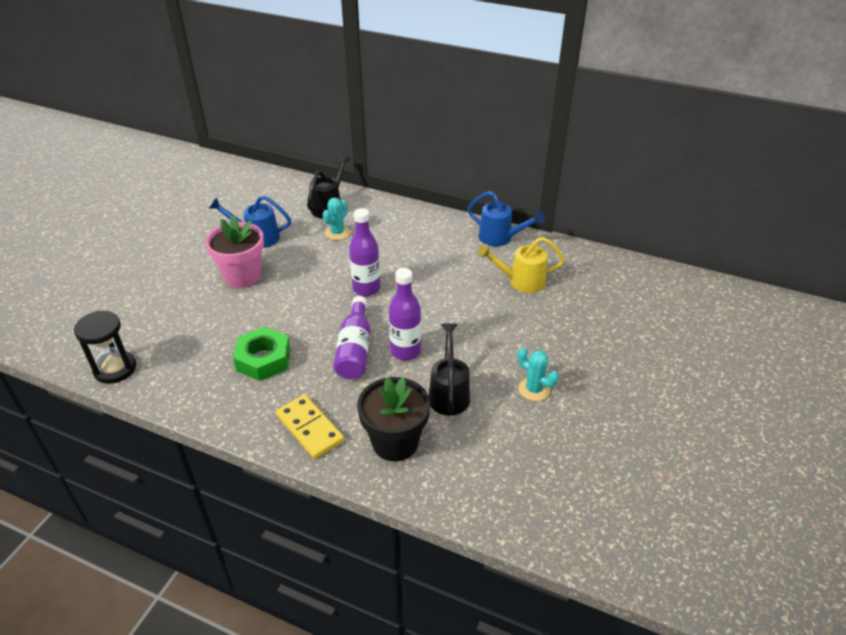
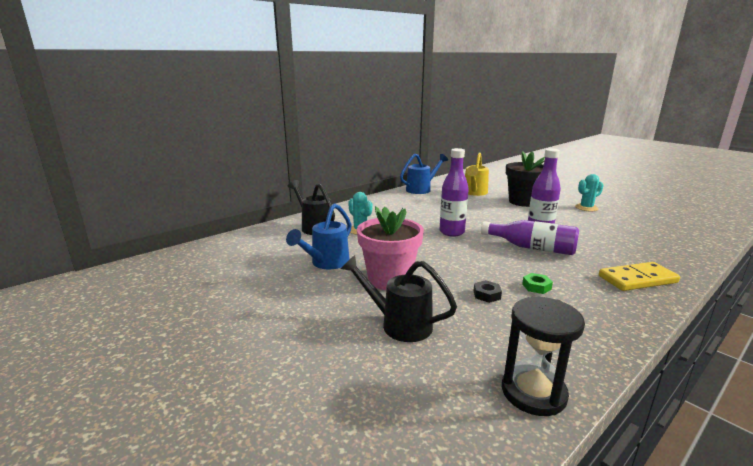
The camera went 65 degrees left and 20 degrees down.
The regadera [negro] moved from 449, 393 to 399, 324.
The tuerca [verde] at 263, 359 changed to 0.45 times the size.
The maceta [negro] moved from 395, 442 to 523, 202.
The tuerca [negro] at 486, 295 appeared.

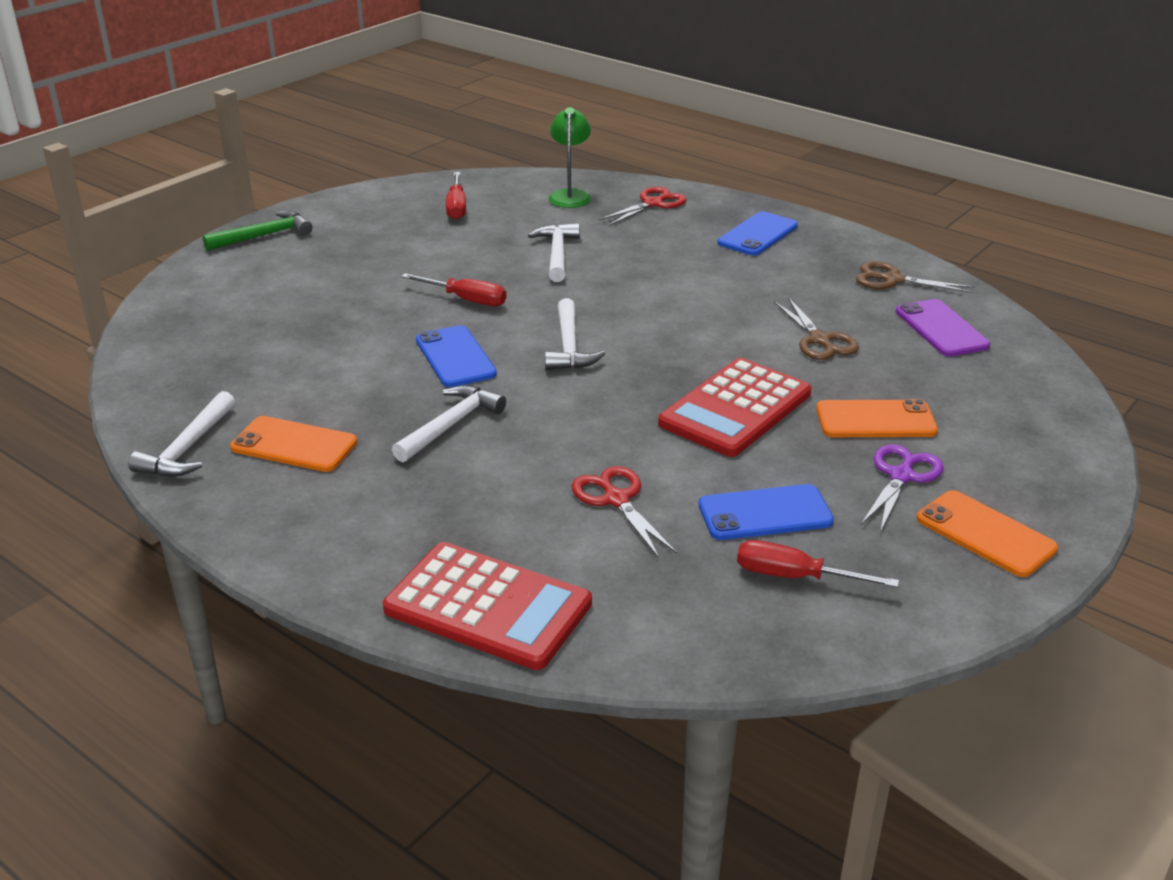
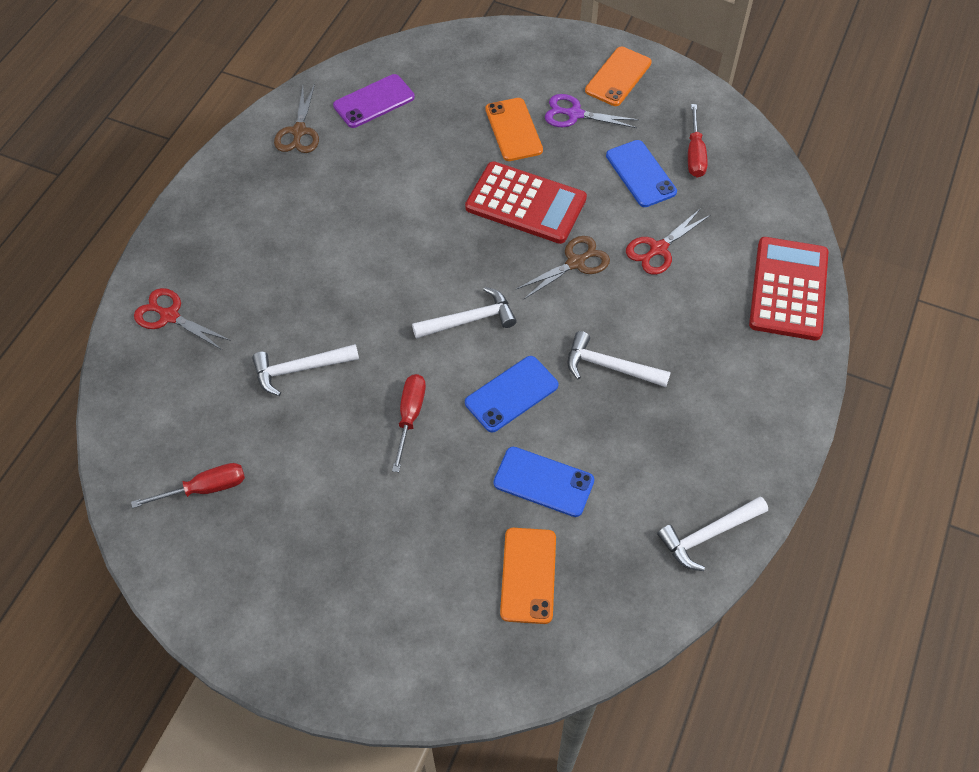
The camera went 105 degrees left and 25 degrees up.
The lámpara [verde] at 570, 195 disappeared.
The martillo [verde] at 264, 236 disappeared.
The móvil [azul] moved from 757, 234 to 543, 482.
The tijeras [marrón] moved from 819, 340 to 575, 263.
The martillo [blanco] at 188, 448 turned 150 degrees clockwise.
The móvil [naranja] moved from 294, 445 to 528, 575.

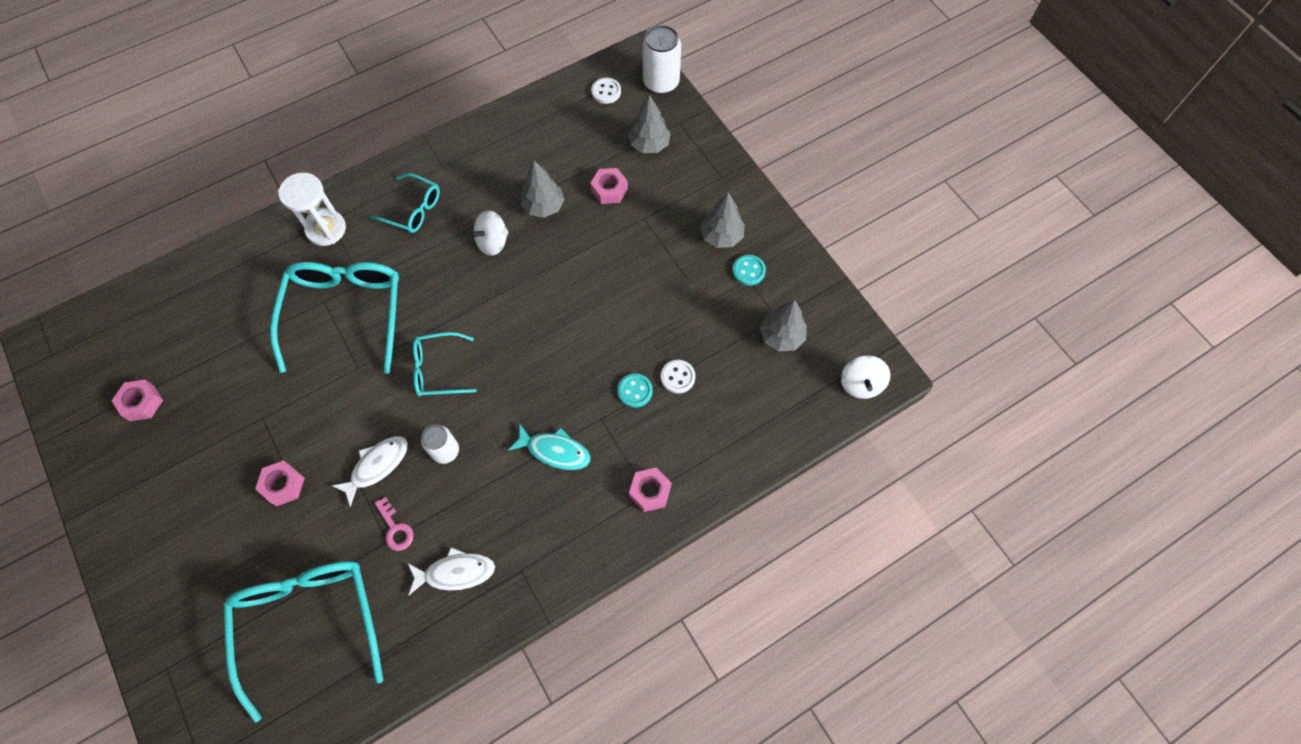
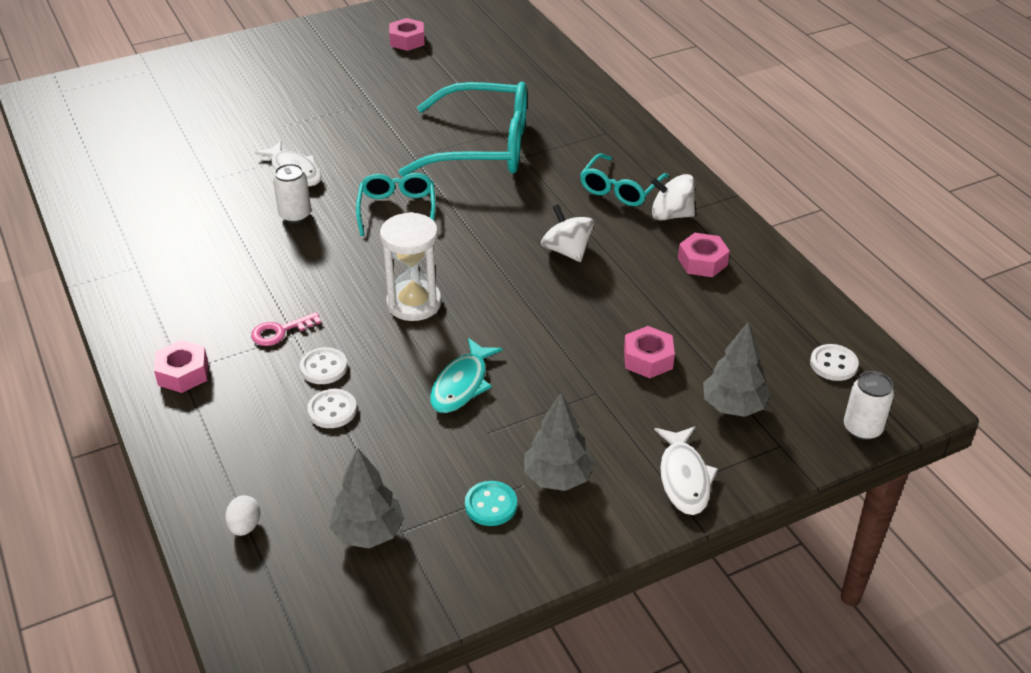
The camera went 95 degrees right and 25 degrees down.
The lata [blanco] at 661, 82 changed to 0.64 times the size.
The árbol [gris] at 543, 206 disappeared.
The reloj de arena [blanco] moved from 326, 229 to 414, 303.
The peonza [blanco] moved from 860, 384 to 671, 215.
The botón [turquesa] at 635, 391 became the botón [blanco] at 324, 367.
The pez [turquesa] moved from 555, 451 to 462, 384.
The tuerca [rosa] moved from 283, 485 to 702, 262.
The llave [rosa] moved from 395, 528 to 280, 331.
The pez [blanco] moved from 455, 572 to 684, 478.
The gafas [turquesa] at 309, 622 disappeared.
The huevo [blanco] at 245, 526 appeared.

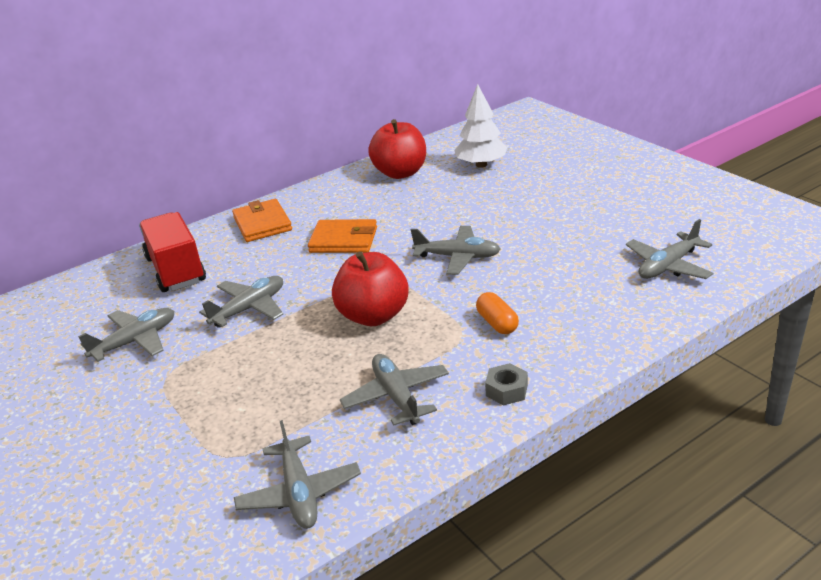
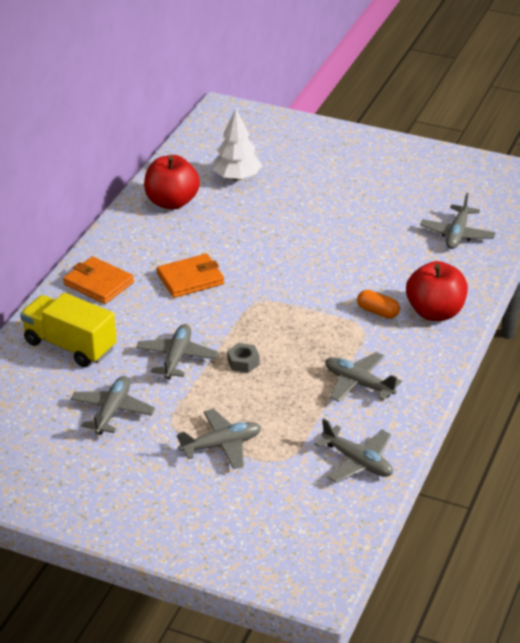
The camera went 35 degrees left and 5 degrees up.
The camión [rojo] at 176, 270 became the camión [amarillo] at 70, 346.
The avión [gris] moved from 457, 257 to 221, 445.
The manzana [rojo] moved from 373, 316 to 435, 312.
The tuerca [gris] moved from 506, 390 to 243, 362.

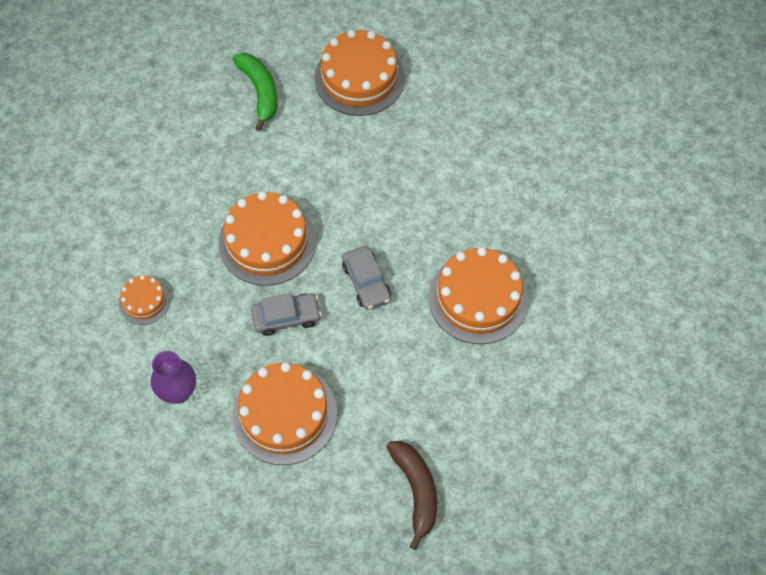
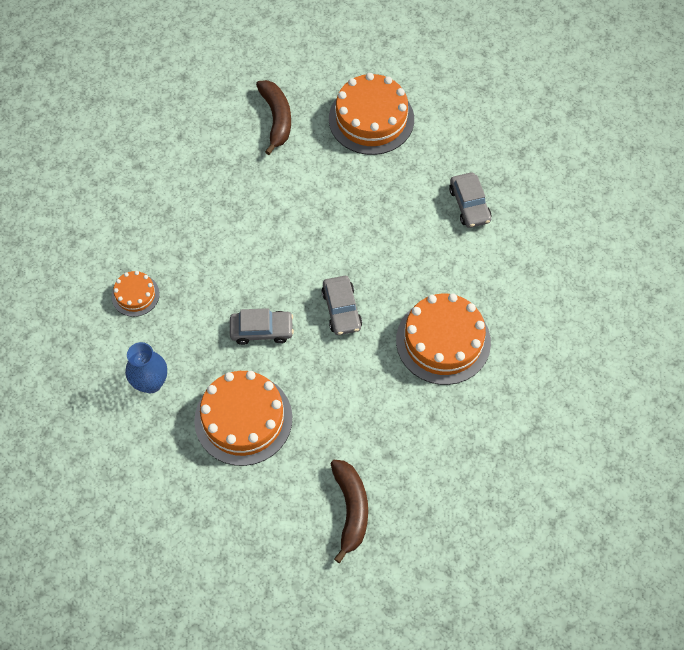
The camera went 10 degrees right and 0 degrees up.
The plátano [verde] at 260, 92 became the plátano [marrón] at 276, 119.
The tarta [naranja] at 267, 242 disappeared.
The florero [morado] at 178, 392 became the florero [azul] at 151, 383.
The coche [gris] at 469, 205 appeared.

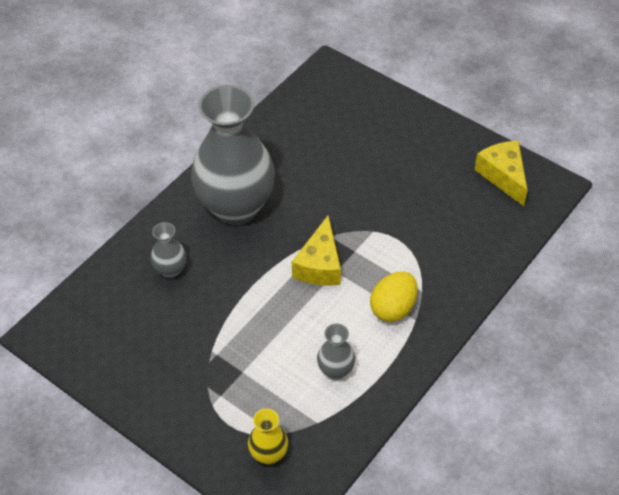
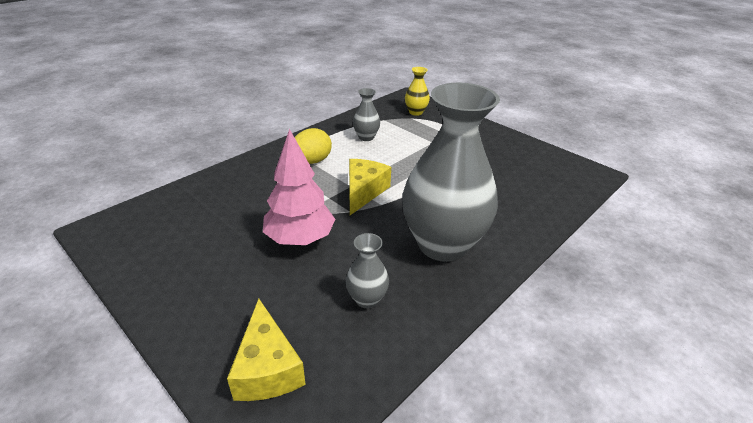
The camera went 175 degrees left and 15 degrees down.
The queso [amarillo] moved from 503, 176 to 267, 368.
The florero [gris] moved from 170, 270 to 367, 299.
The árbol [rosa] at 300, 239 appeared.

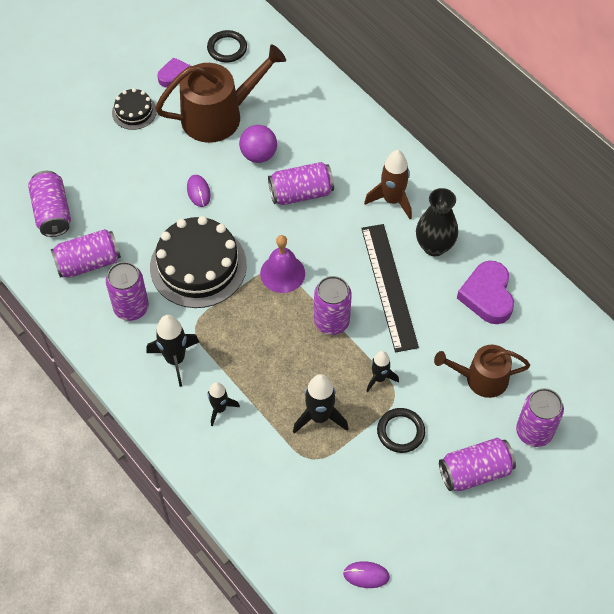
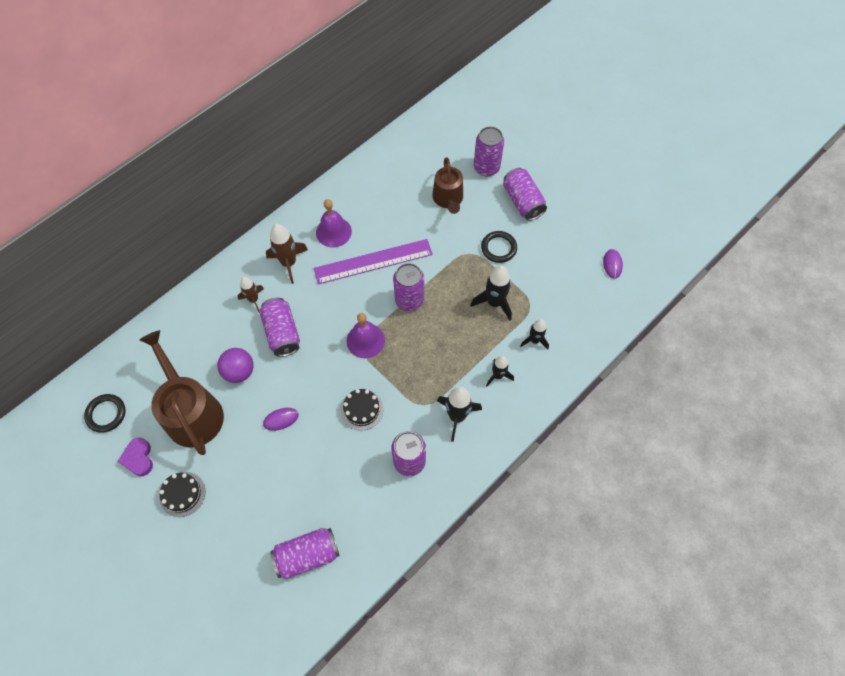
The camera went 95 degrees left and 5 degrees up.
The florero [negro] at 434, 246 was replaced by the campana [morado] at 333, 232.
The tarta [negro] at 198, 266 changed to 0.50 times the size.
The regla [negro] at 389, 286 became the regla [morado] at 373, 261.
The lata [morado] at 88, 263 disappeared.
The corazón [morado] at 487, 296 disappeared.
The cohete [negro] moved from 379, 378 to 534, 340.
The cohete [marrón] at 253, 300 appeared.

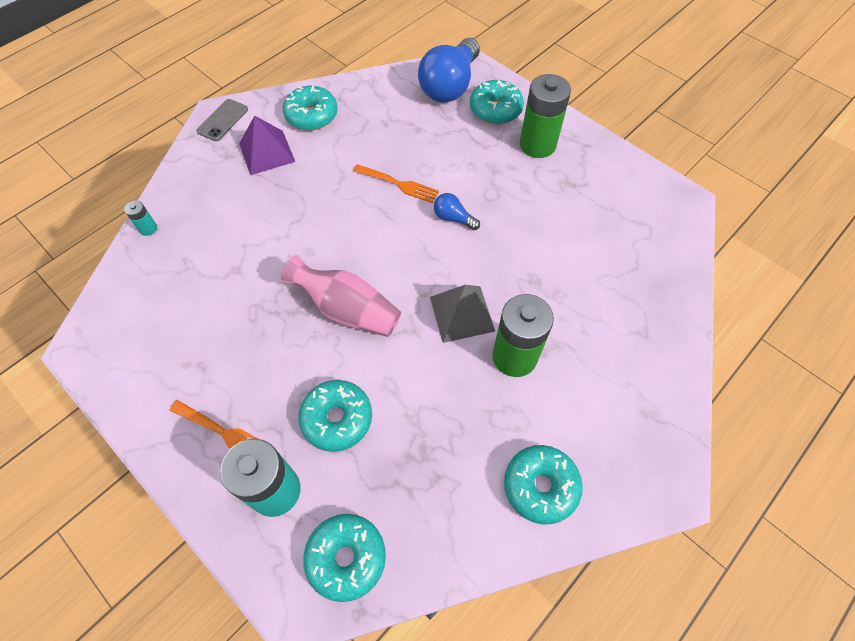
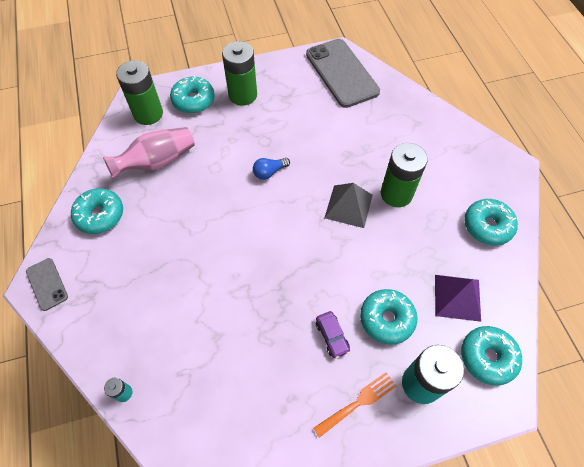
The camera went 60 degrees left and 0 degrees up.
The bombilla [azul] at 450, 85 was replaced by the pila [verde] at 148, 114.
The pirámide [morado] moved from 266, 152 to 457, 297.
The tenedor [naranja] at 399, 184 disappeared.
The florero [rosa] moved from 347, 310 to 157, 161.
The móvil [gris] at 342, 73 appeared.
The coche [morado] at 332, 336 appeared.

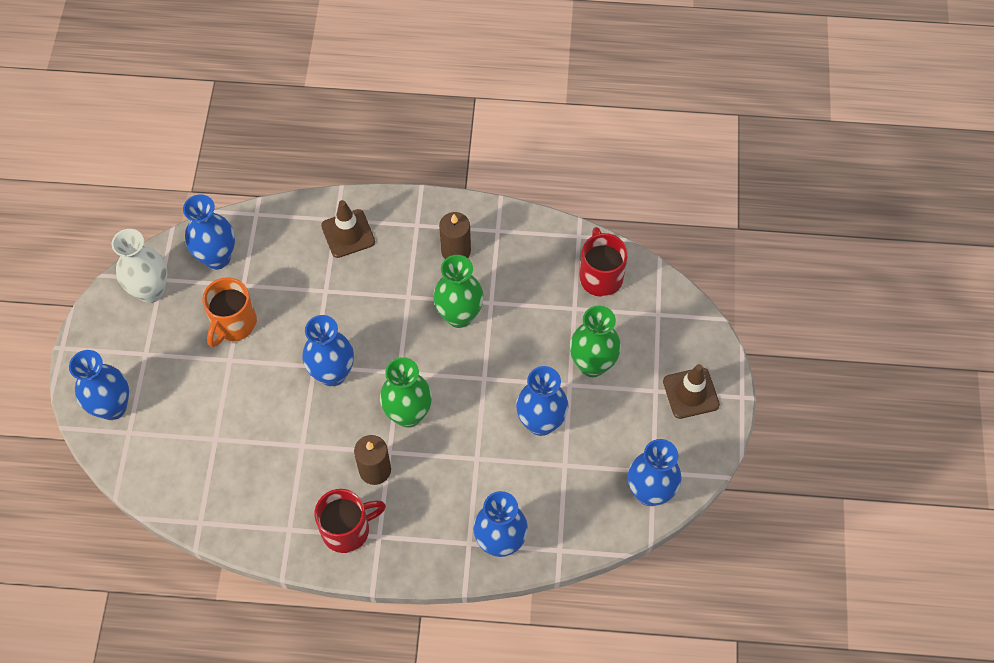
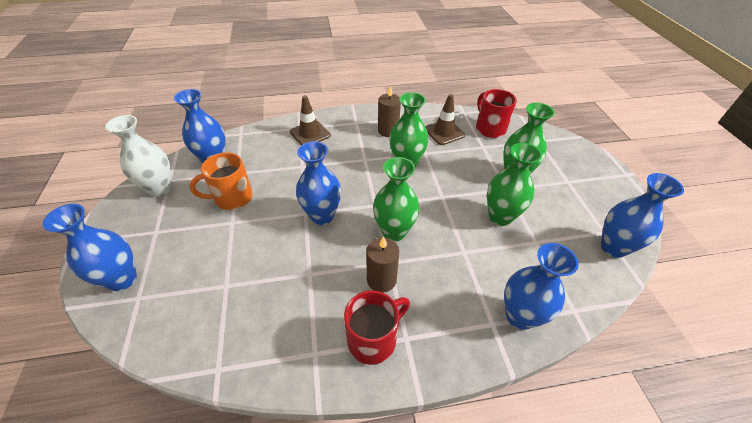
The camera went 15 degrees left and 15 degrees down.
The taza [naranja] at 233, 324 turned 60 degrees clockwise.
The cono de tráfico [marrón] moved from 690, 393 to 444, 132.
The florero [azul] at 541, 422 became the florero [verde] at 500, 217.

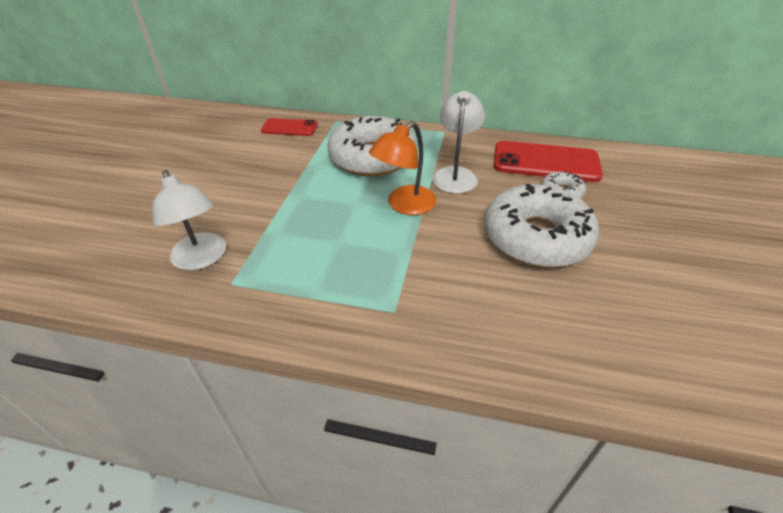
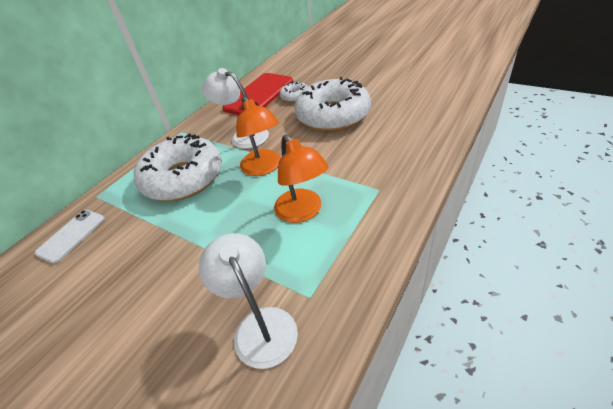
The camera went 65 degrees left and 0 degrees up.
The móvil [rojo] at 289, 128 became the móvil [blanco] at 71, 236.
The lámpara [blanco] at 202, 259 turned 105 degrees counterclockwise.
The lámpara [naranja] at 303, 212 appeared.

